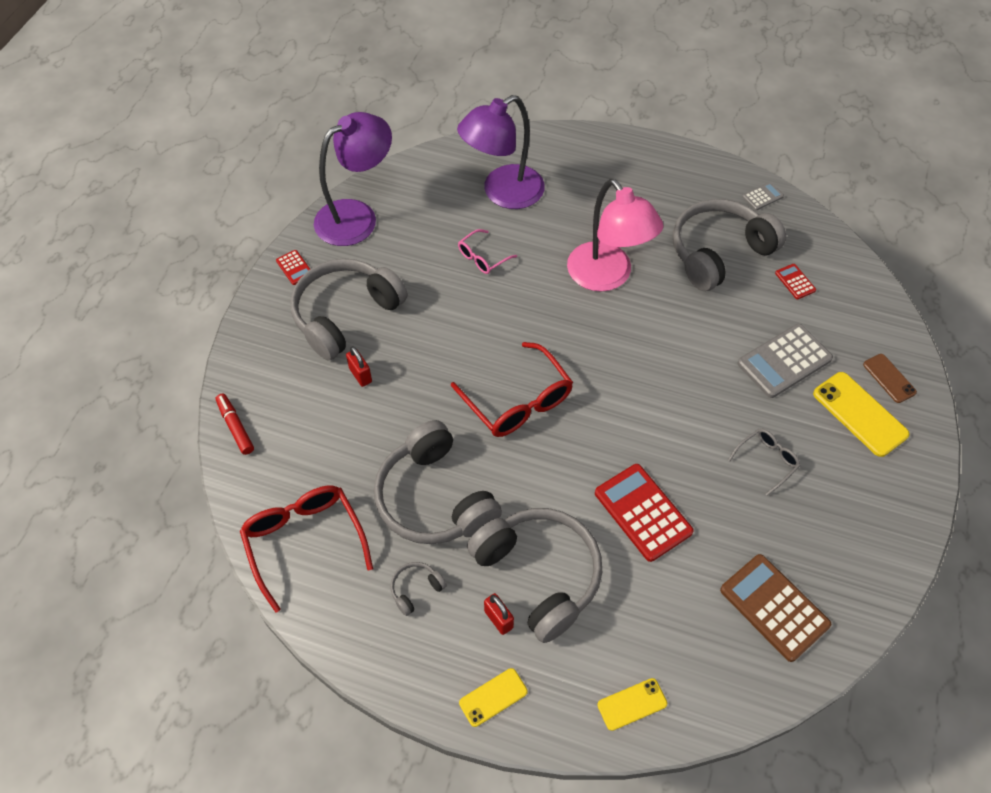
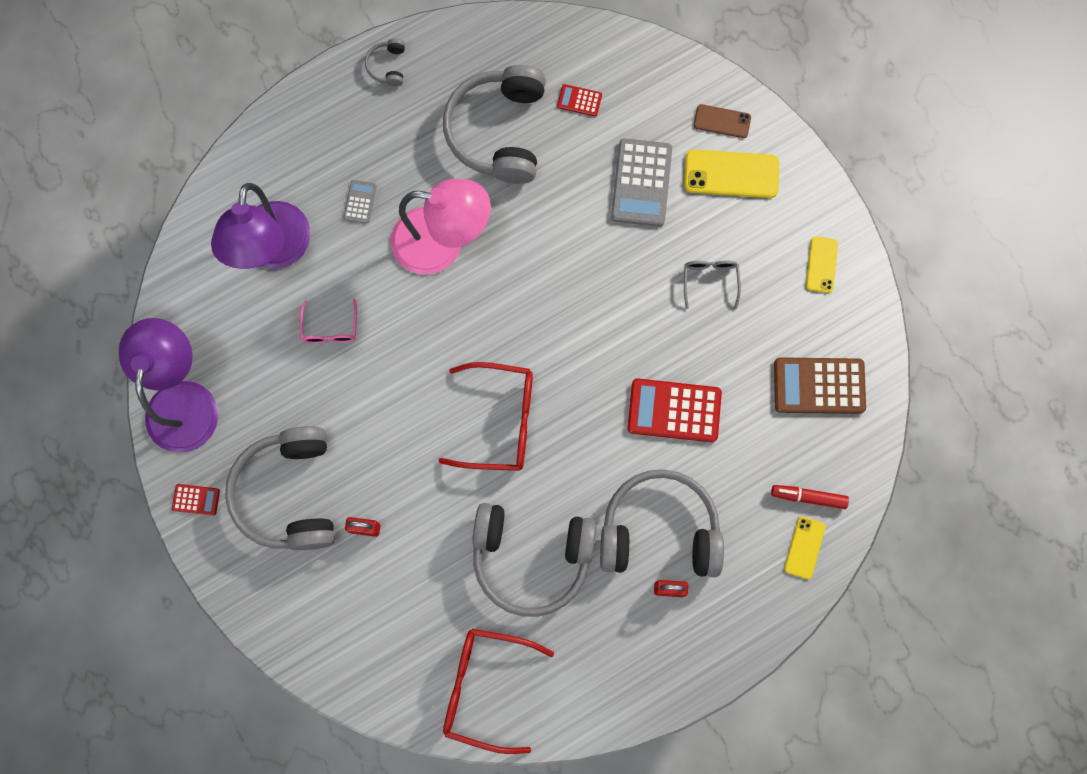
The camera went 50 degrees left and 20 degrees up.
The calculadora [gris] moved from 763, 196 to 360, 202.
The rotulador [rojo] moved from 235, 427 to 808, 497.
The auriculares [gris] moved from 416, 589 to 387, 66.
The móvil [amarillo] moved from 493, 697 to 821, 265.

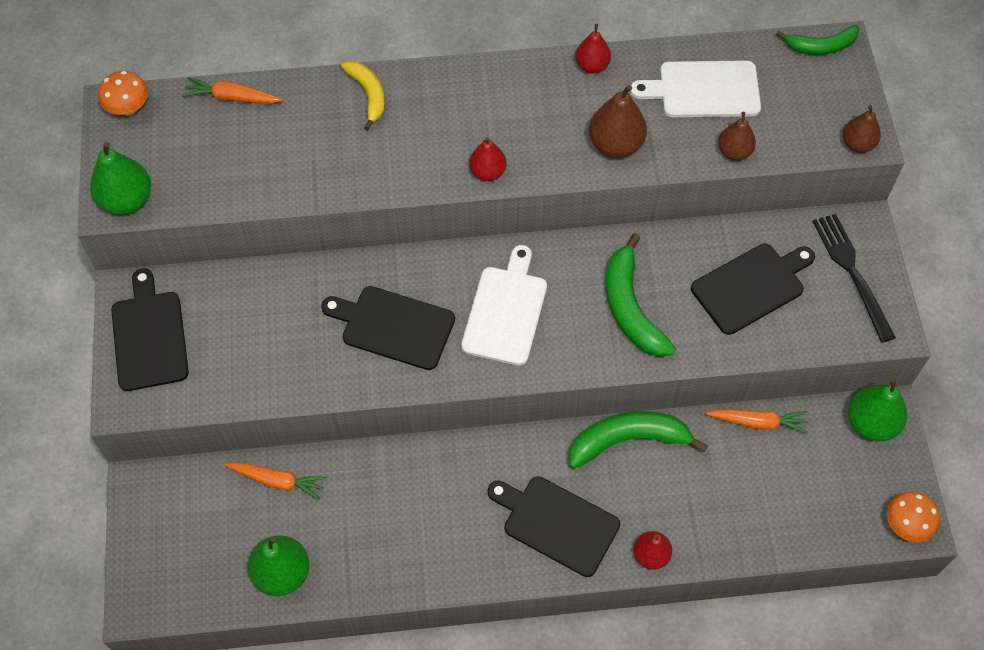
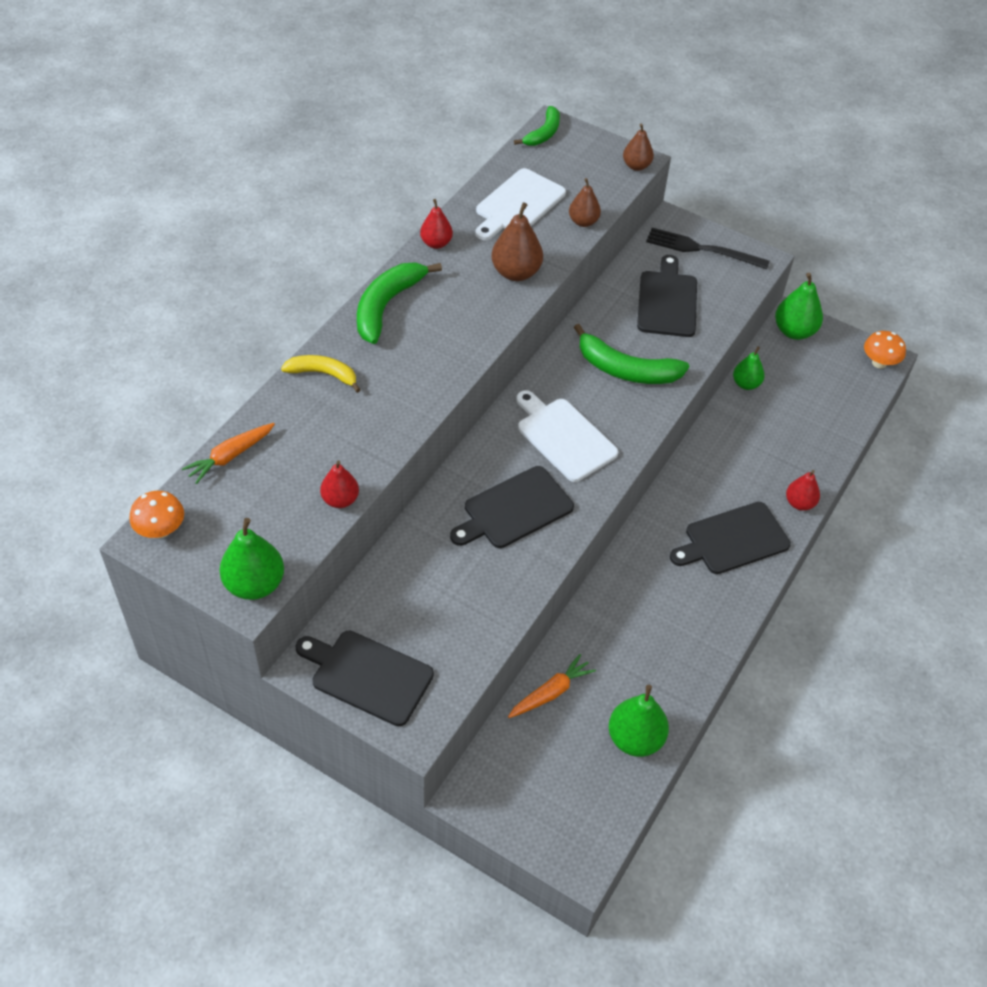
The camera went 55 degrees left and 10 degrees down.
The pera [rojo] moved from 487, 172 to 340, 500.
The zanahoria [naranja] at 758, 422 was replaced by the pera [verde] at 746, 384.
The plátano [verde] moved from 628, 440 to 387, 306.

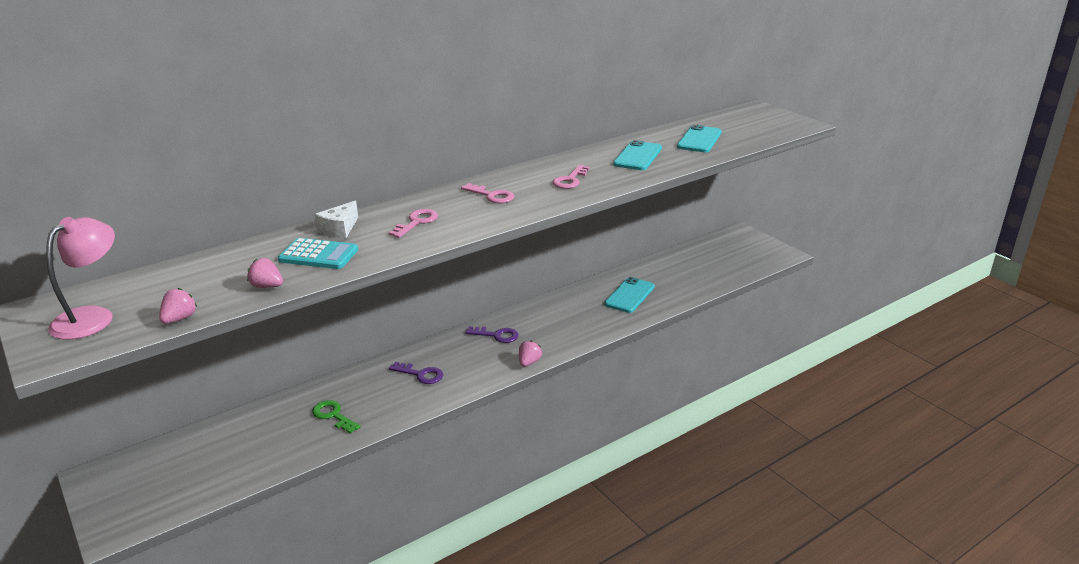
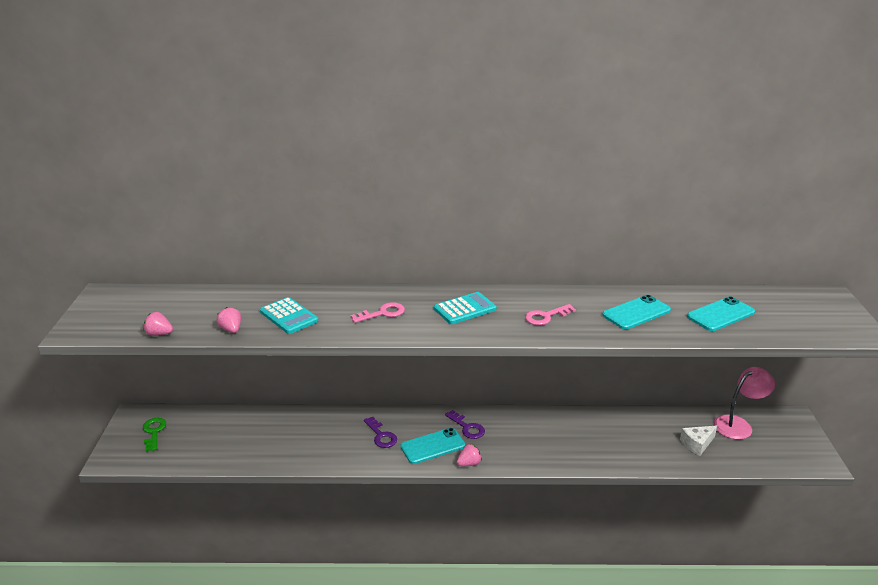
The camera went 35 degrees right and 0 degrees up.
The llave [rosa] at 491, 196 was replaced by the calculadora [turquesa] at 465, 309.
The queso [blanco] moved from 339, 229 to 697, 444.
The lámpara [rosa] moved from 92, 317 to 738, 424.
The móvil [turquesa] moved from 629, 295 to 432, 446.
The fresa [rosa] at 179, 319 turned 135 degrees counterclockwise.
The llave [verde] moved from 333, 415 to 154, 432.

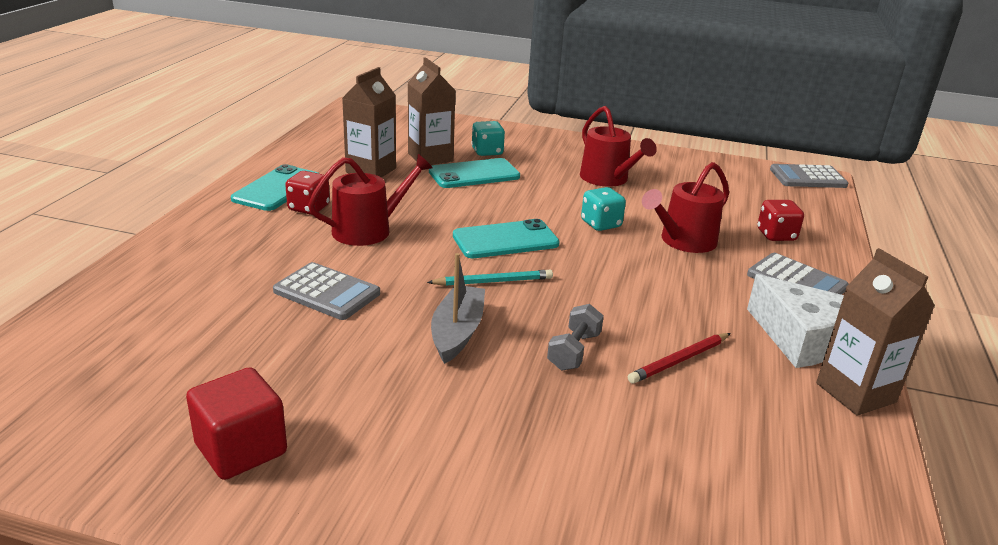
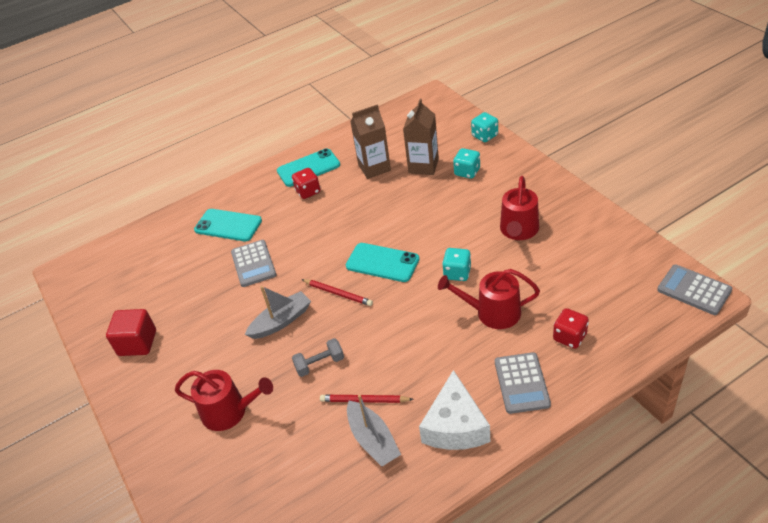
The camera went 50 degrees right and 15 degrees up.
The regadera [rojo] moved from 368, 230 to 229, 411.
The móvil [turquesa] moved from 474, 174 to 228, 225.
The cartón de leche [marrón] at 855, 393 disappeared.
The lápiz [turquesa] at 493, 282 became the lápiz [rojo] at 338, 293.
The dado [turquesa] at 485, 136 appeared.
The barco [gris] at 373, 440 appeared.

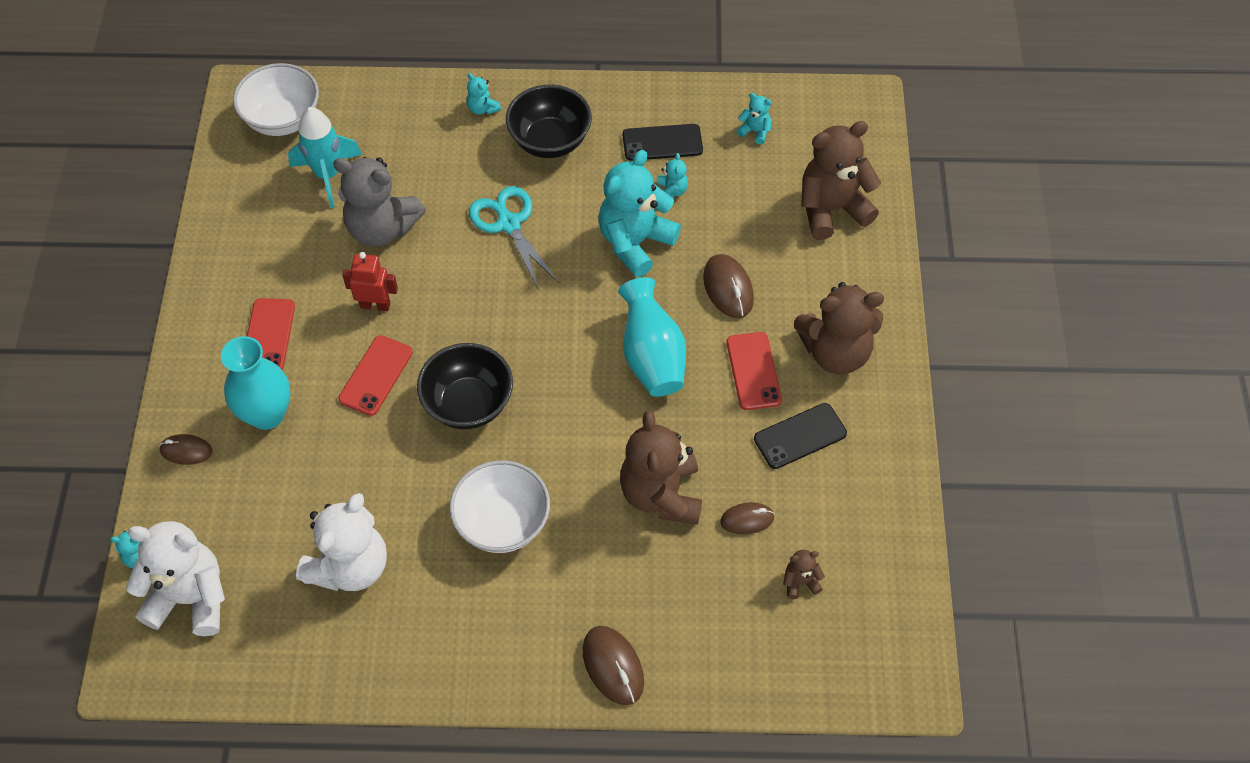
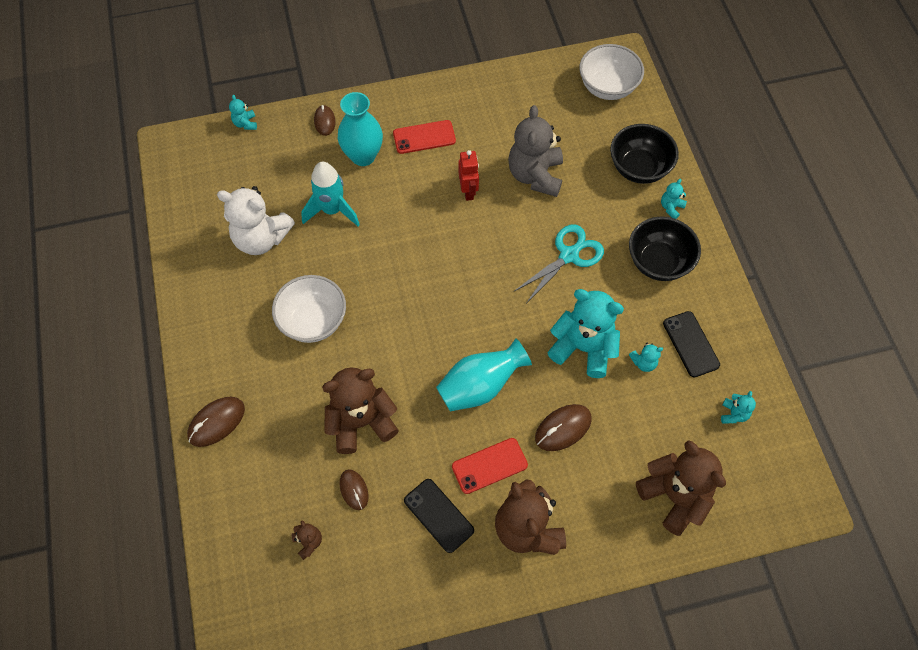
The camera went 75 degrees right and 5 degrees up.
The cohete [turquesa] moved from 328, 175 to 332, 210.
The móvil [rojo] at 376, 375 disappeared.
The cuenco [negro] moved from 468, 404 to 639, 168.
The osito [blanco] at 190, 598 disappeared.

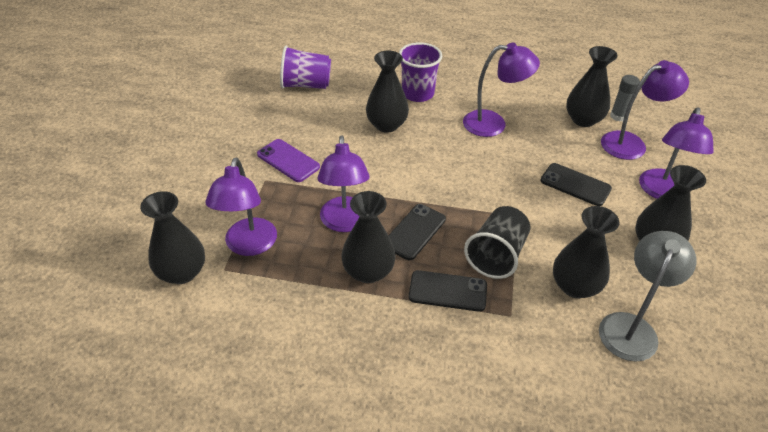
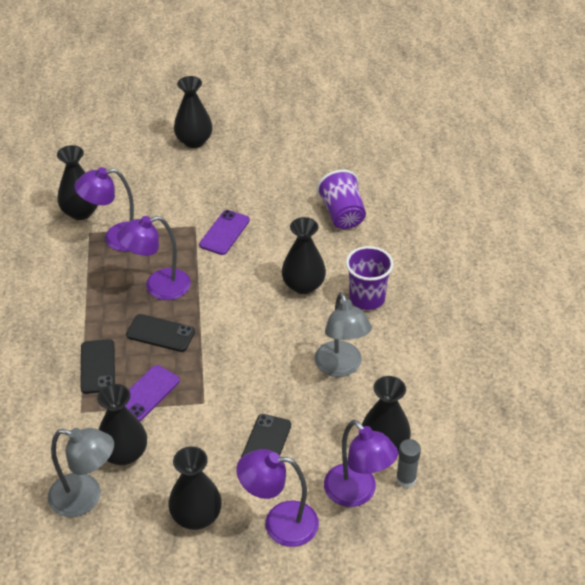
The camera went 75 degrees right and 0 degrees up.
The lámpara [morado] at 493, 124 became the lámpara [gris] at 341, 367.
The florero [negro] moved from 368, 271 to 194, 141.
The vaso [negro] at 496, 255 was replaced by the móvil [morado] at 147, 393.

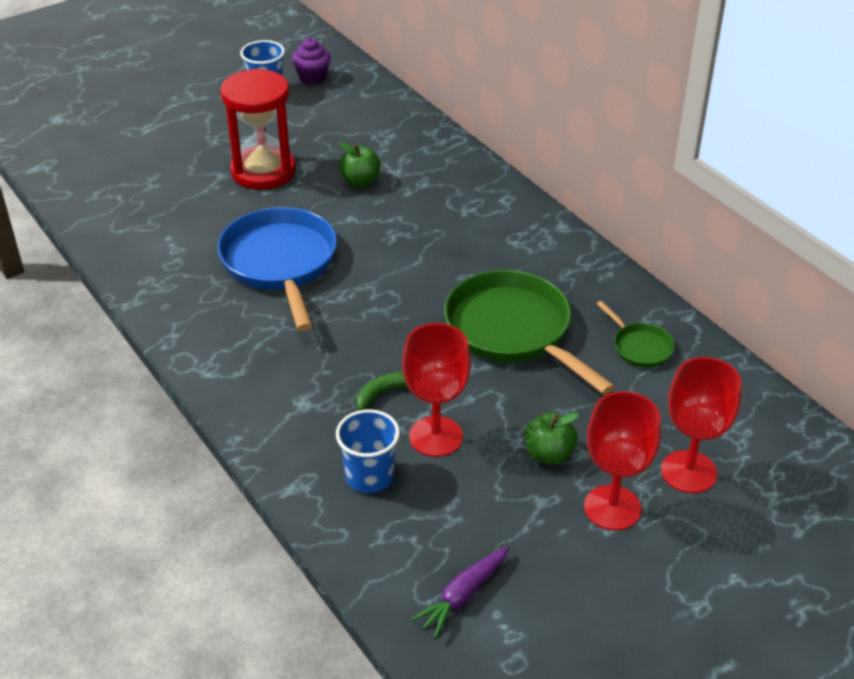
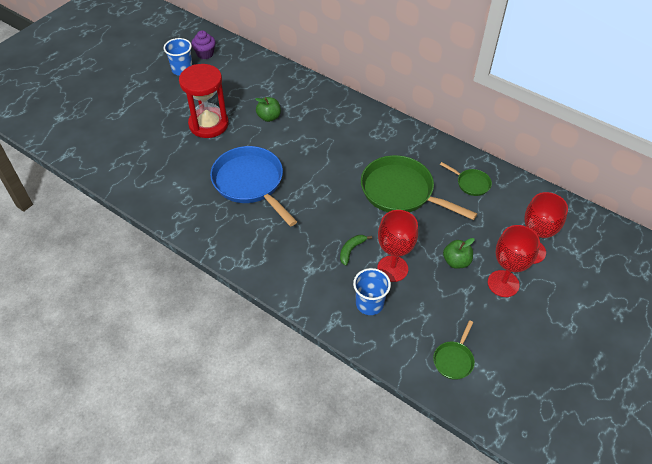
The camera went 20 degrees left and 10 degrees up.
The zanahoria [morado] at 463, 596 was replaced by the sartén [verde] at 454, 359.

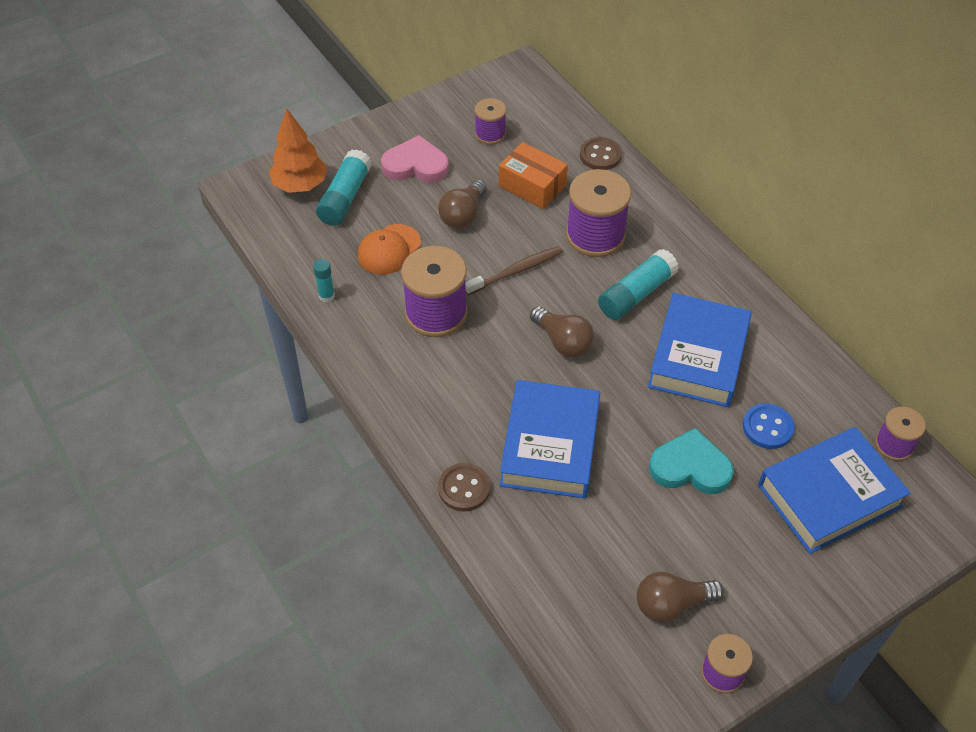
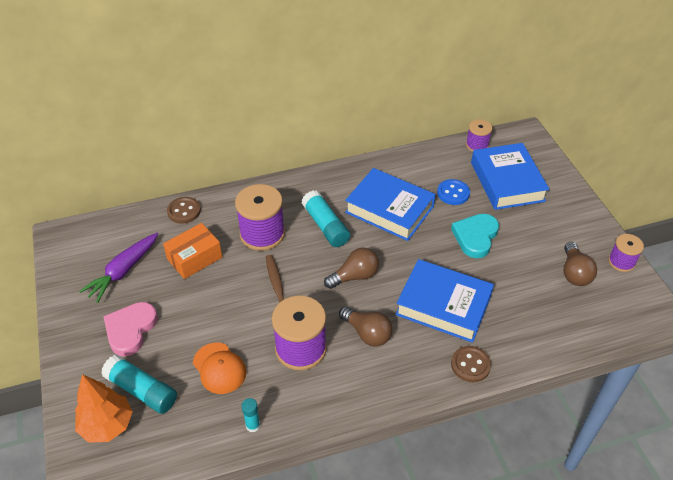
The camera went 75 degrees left and 5 degrees down.
The carrete [morado] at 490, 134 was replaced by the zanahoria [morado] at 123, 271.
The bombilla [marrón] moved from 463, 215 to 367, 333.

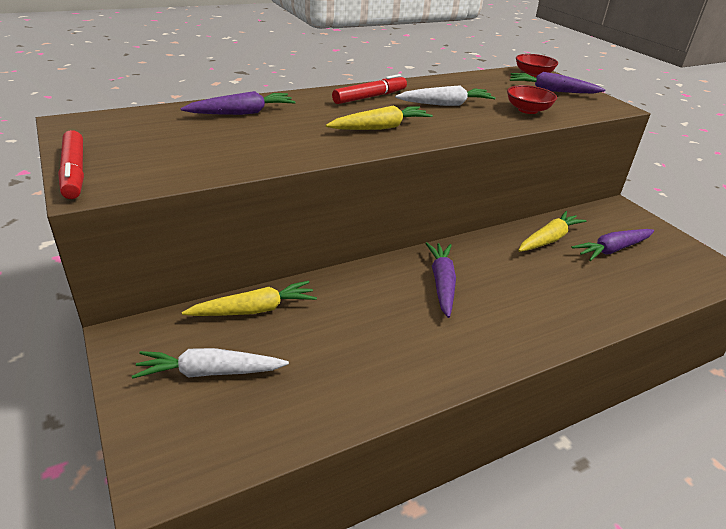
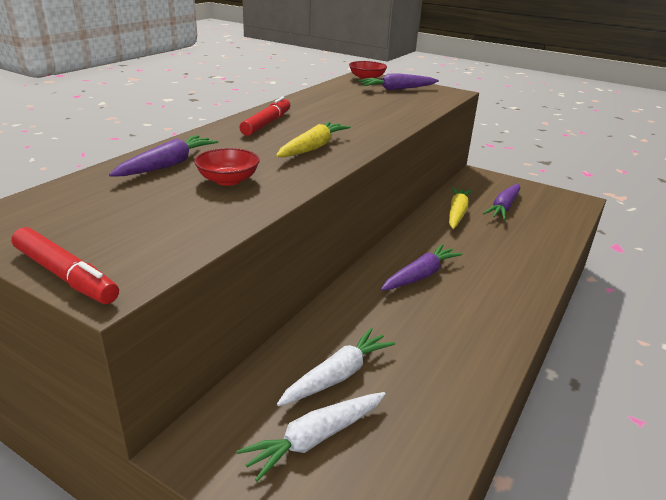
The camera went 30 degrees left and 5 degrees down.
The zanahoria [blanco] moved from 446, 104 to 338, 375.
The cuenco [rojo] moved from 527, 110 to 228, 180.
The zanahoria [morado] at 441, 283 turned 75 degrees clockwise.
The zanahoria [amarillo] at 254, 310 disappeared.

